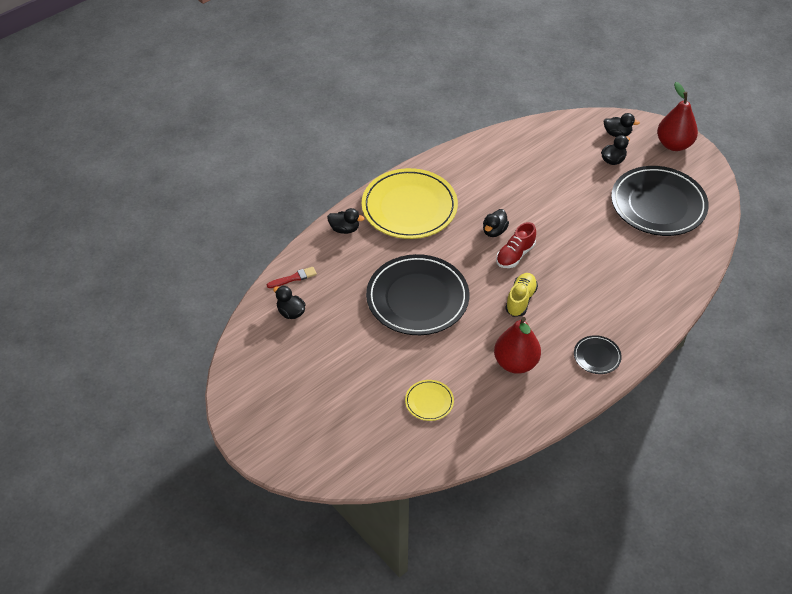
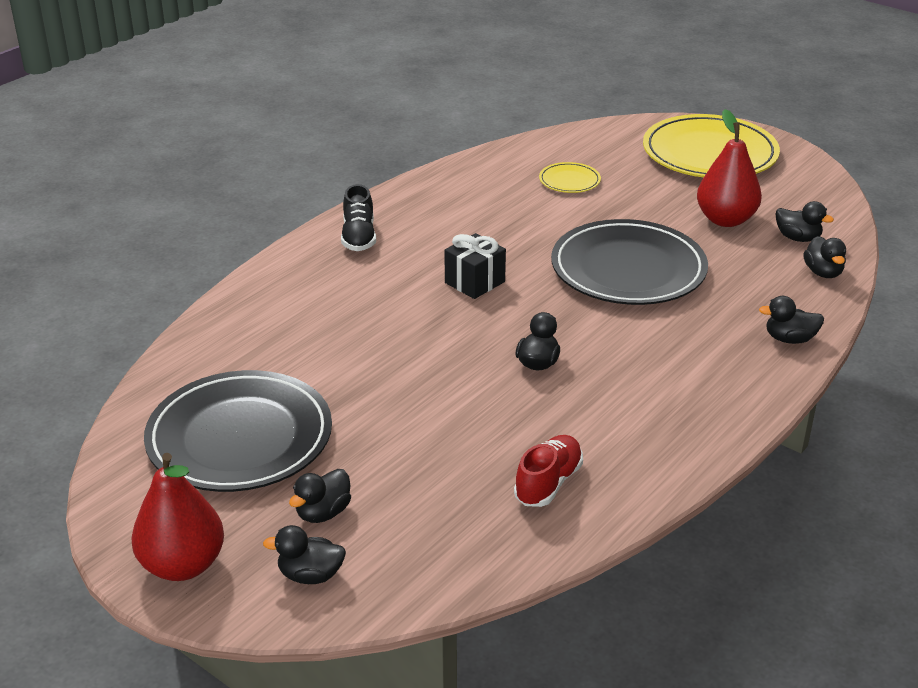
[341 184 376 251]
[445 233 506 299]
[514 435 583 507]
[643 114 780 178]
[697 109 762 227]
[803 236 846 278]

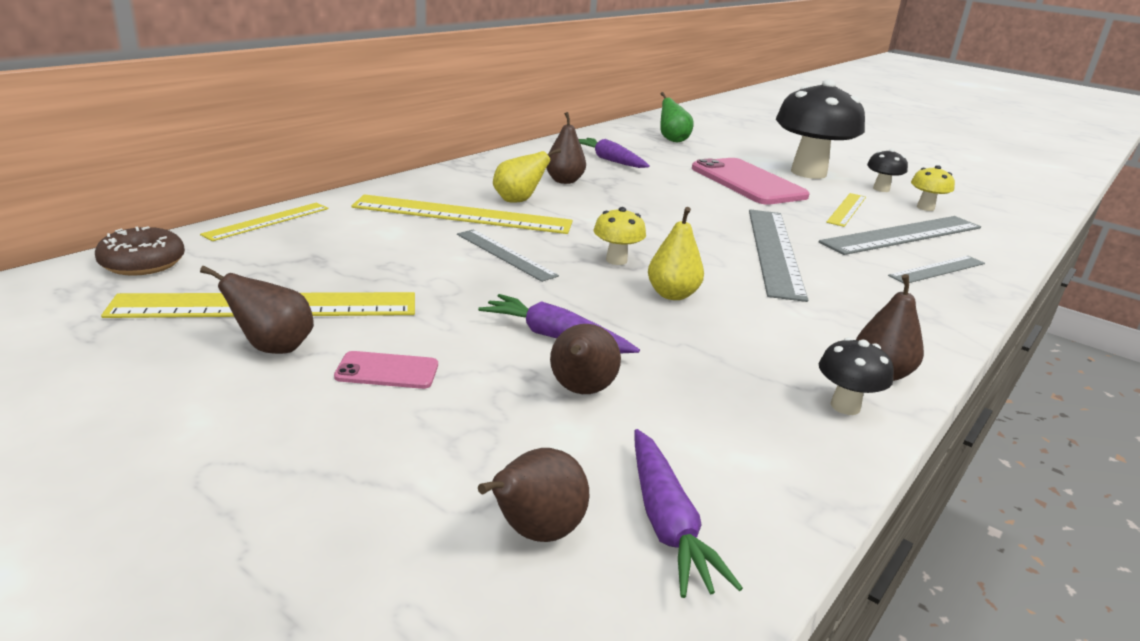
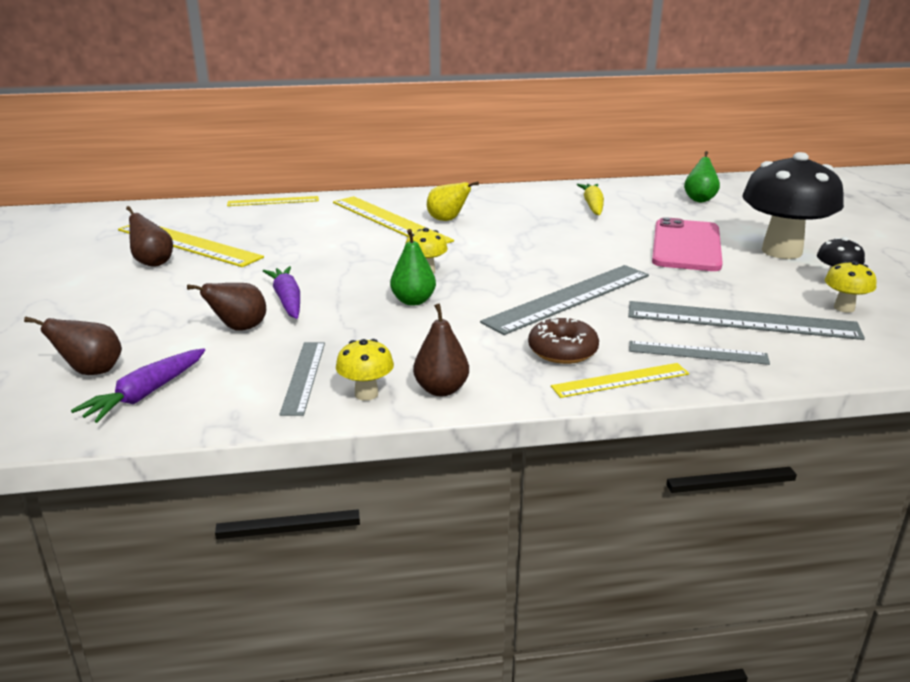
[279 342 325 416]
[336 339 394 401]
[390 229 436 306]
[528 317 599 364]
[551 363 689 398]
[577 184 604 215]
[334 351 438 389] (first image)
[546 112 586 184] (first image)

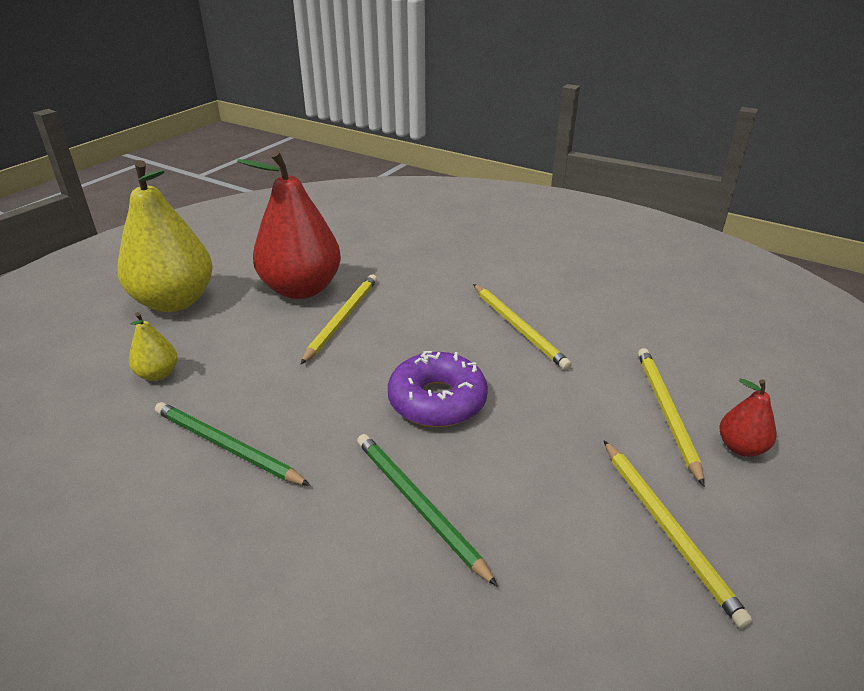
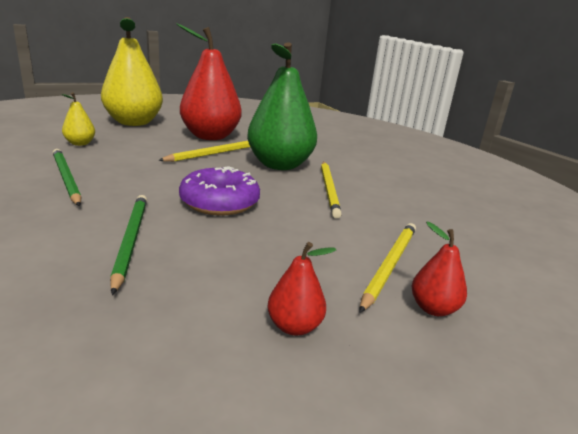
[247 43 317 170]
[267 242 336 336]

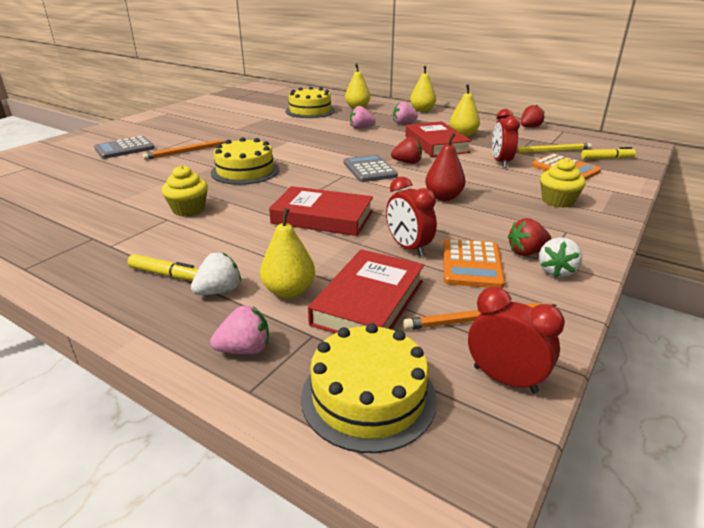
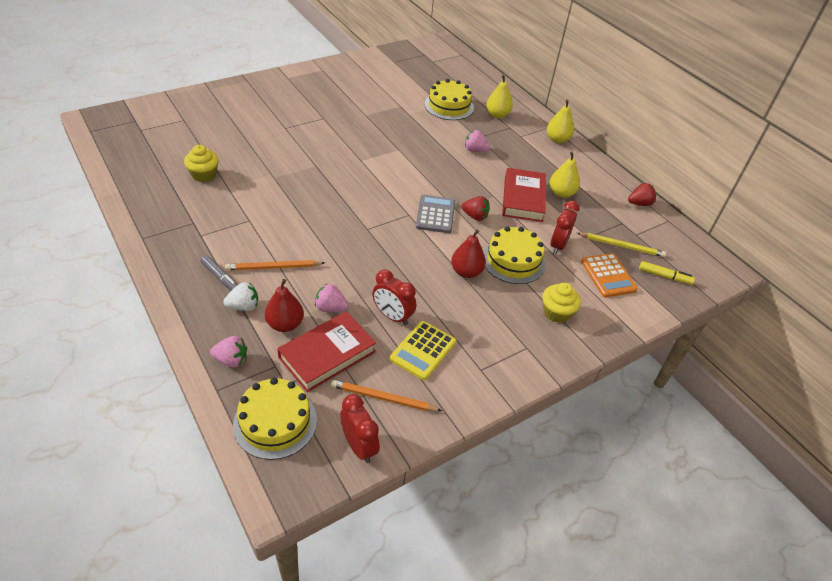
[184 145 219 182]
[200 255 238 291]
[225 260 325 270]
[265 279 304 332]
[315 283 349 312]
[372 270 416 325]
[390 321 456 380]
[483 226 545 284]
[94 136 155 159] (first image)
[269 186 373 236] (first image)
[508 218 552 256] (first image)
[539 237 582 277] (first image)

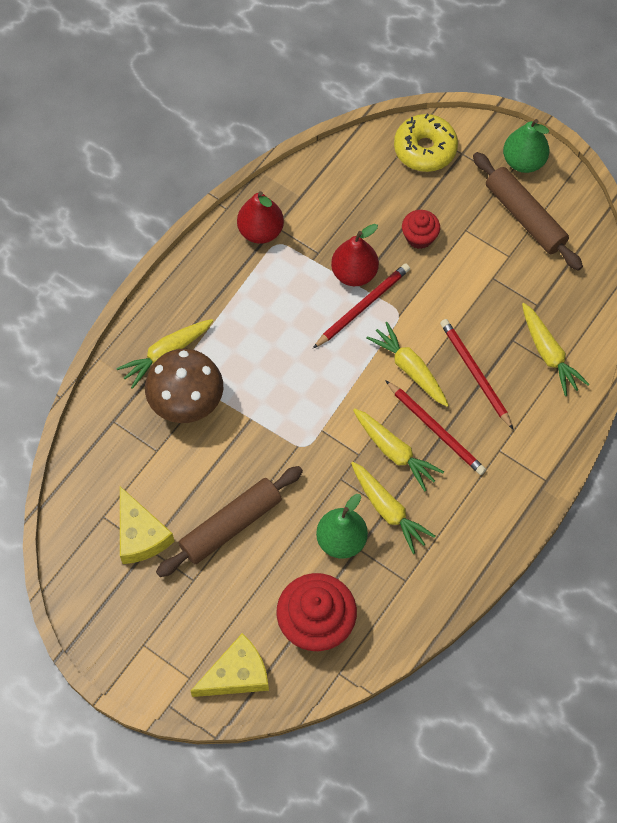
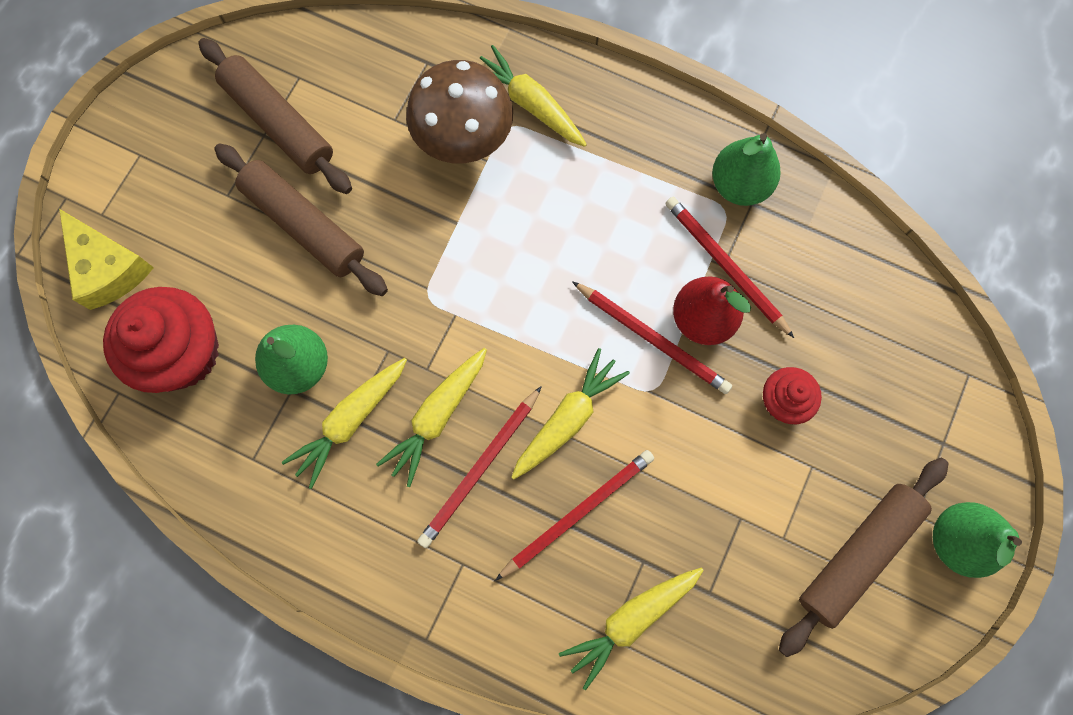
[198 38 352 194]
[665 197 794 338]
[712 133 780 206]
[394 113 458 172] (first image)

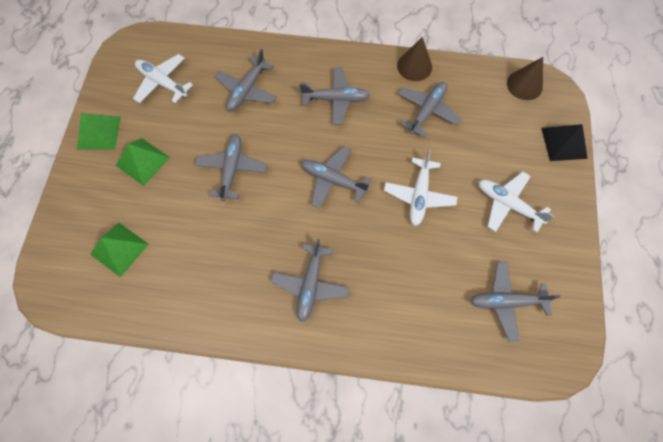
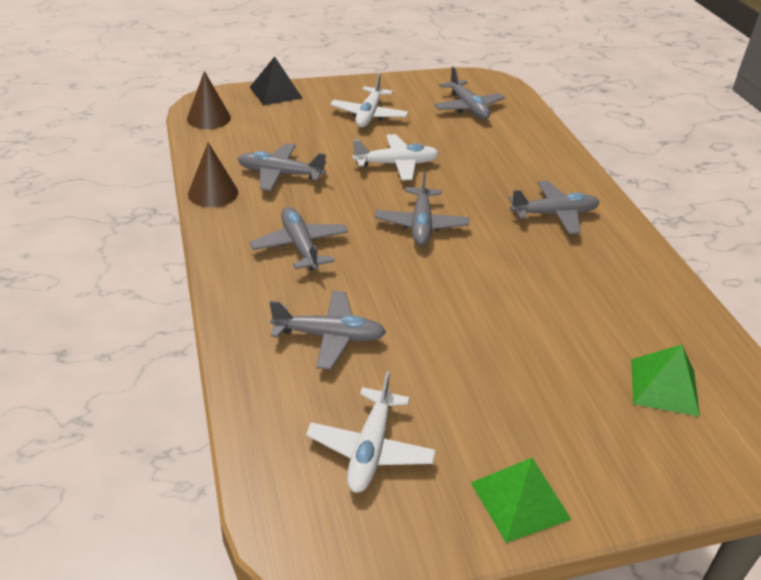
[116 138 170 186] (first image)
[195 134 267 201] (first image)

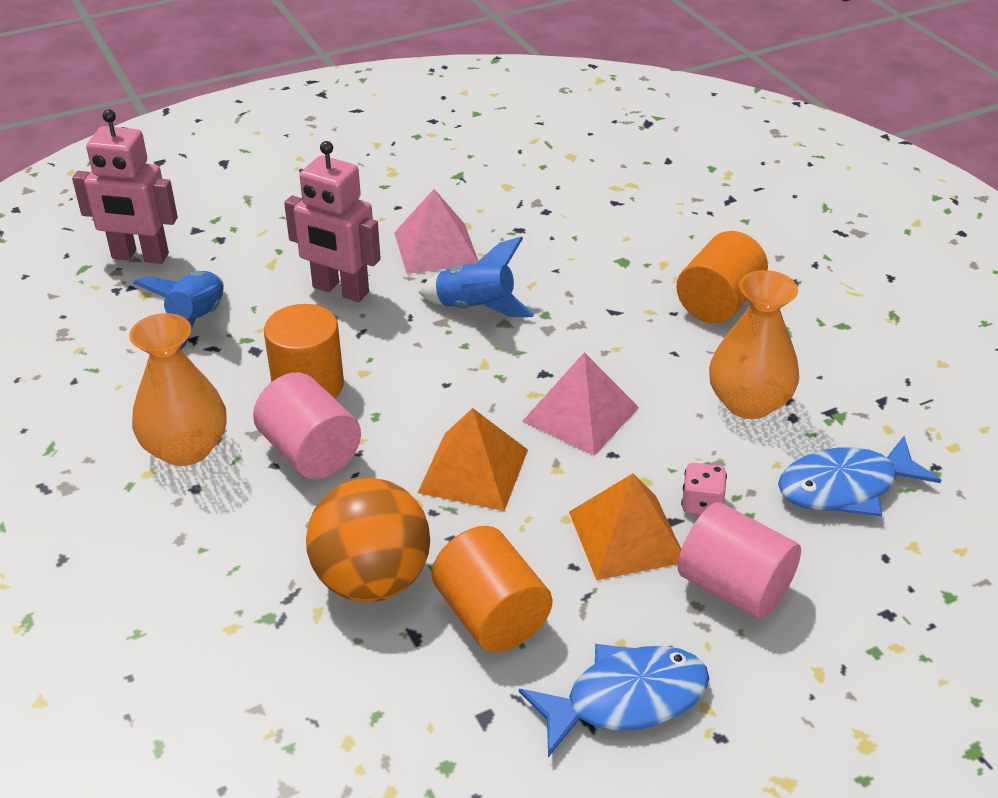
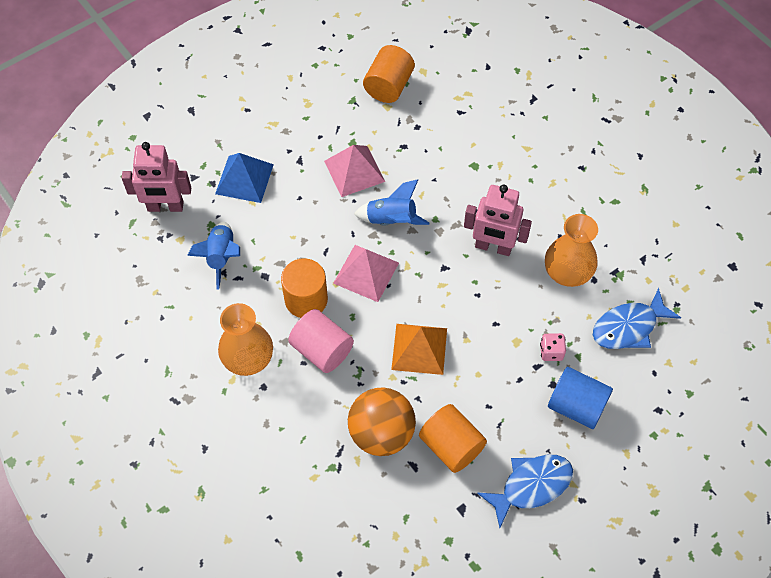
[215 153 274 203]
[333 245 399 302]
[363 45 415 103]
[464 184 532 256]
[548 367 613 429]
[569 473 681 580] (first image)

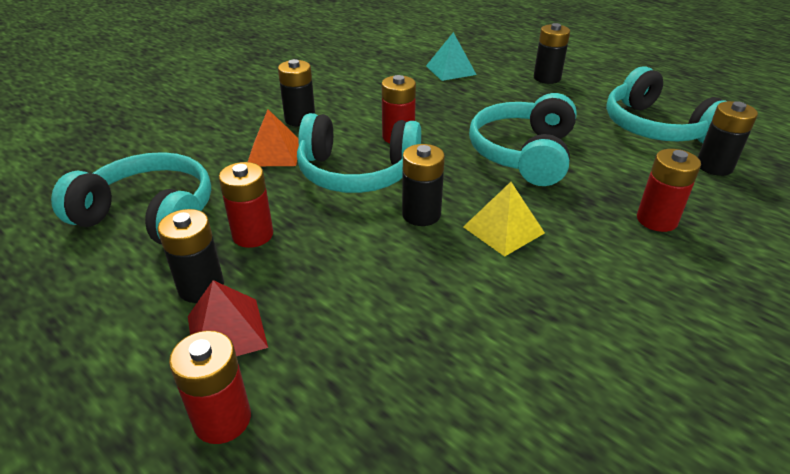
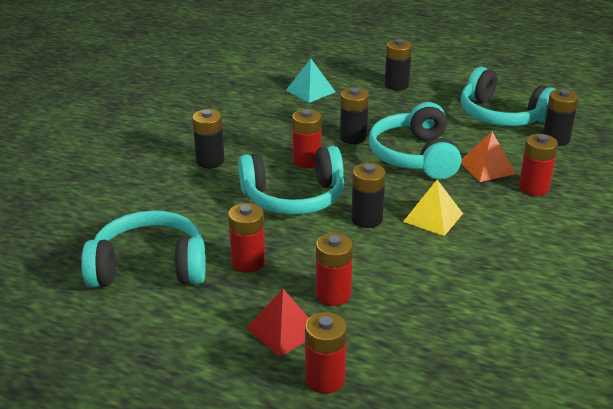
[316 233 353 306]
[340 88 369 144]
[461 132 516 182]

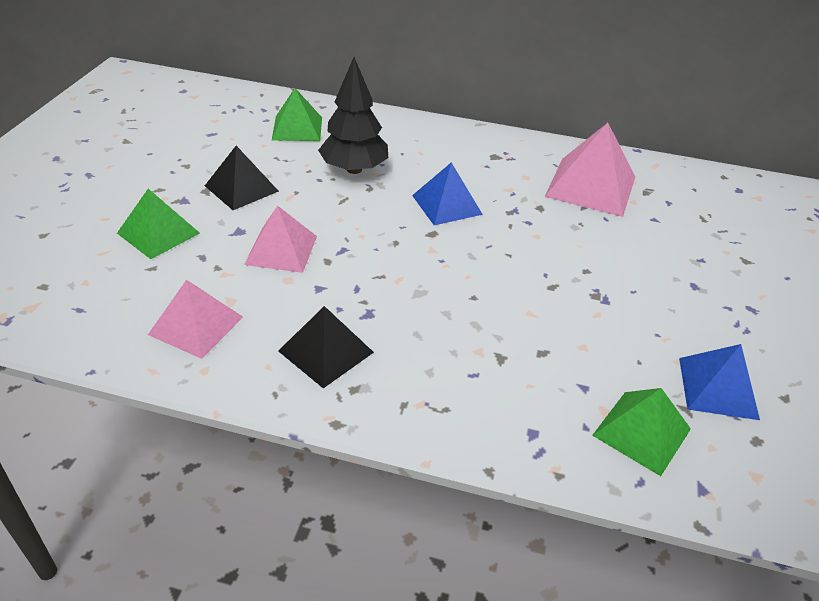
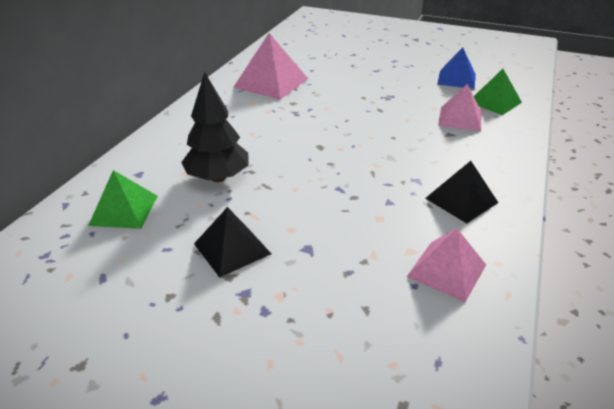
[438 84 482 131]
[117 189 200 259] (first image)
[412 162 483 225] (first image)

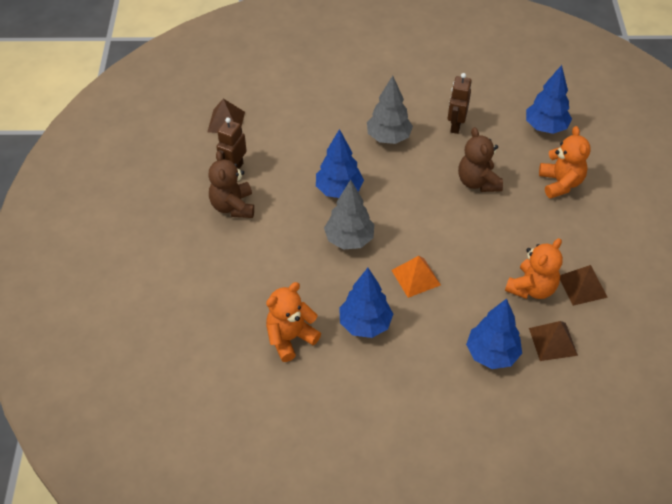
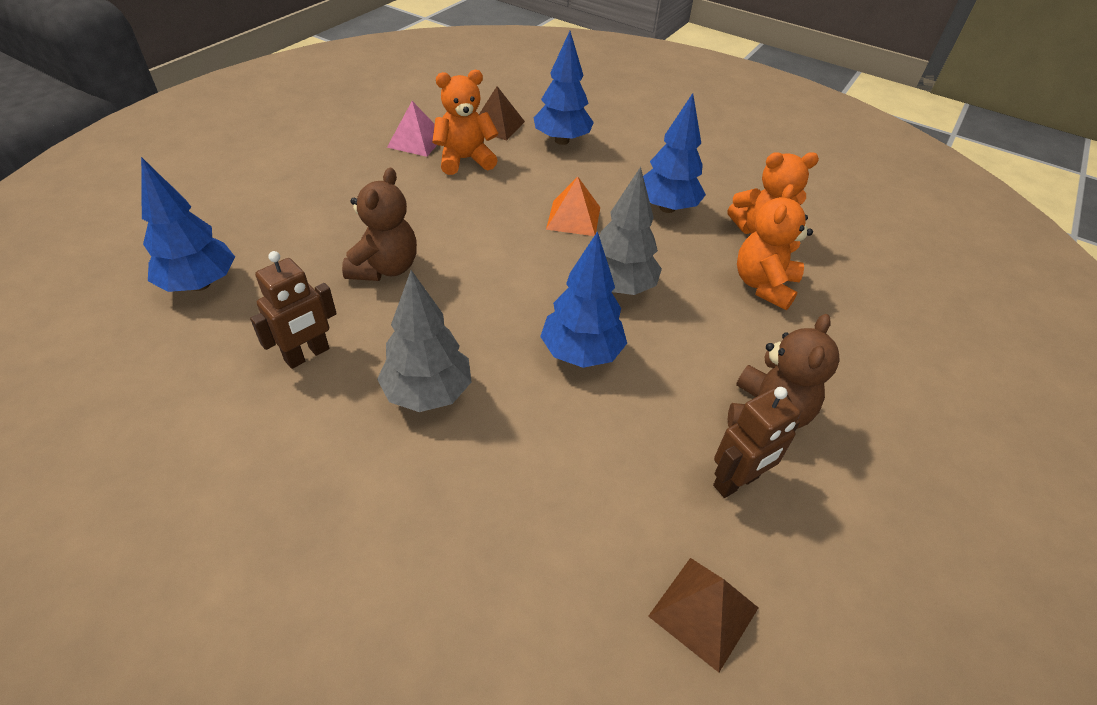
[387 101 437 157]
[737 184 813 310]

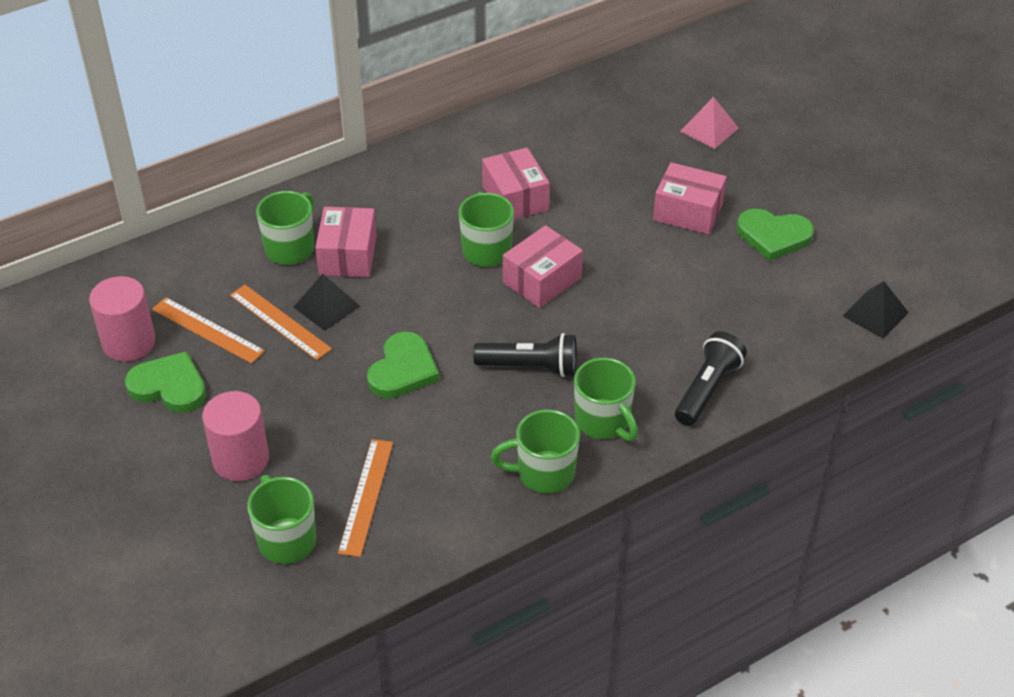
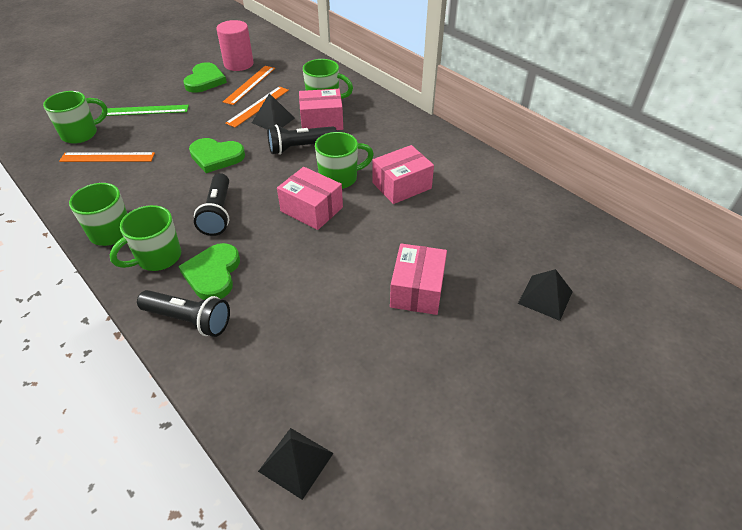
[106 105 189 116]
[178 243 240 300]
[267 124 337 155]
[518 269 573 321]

